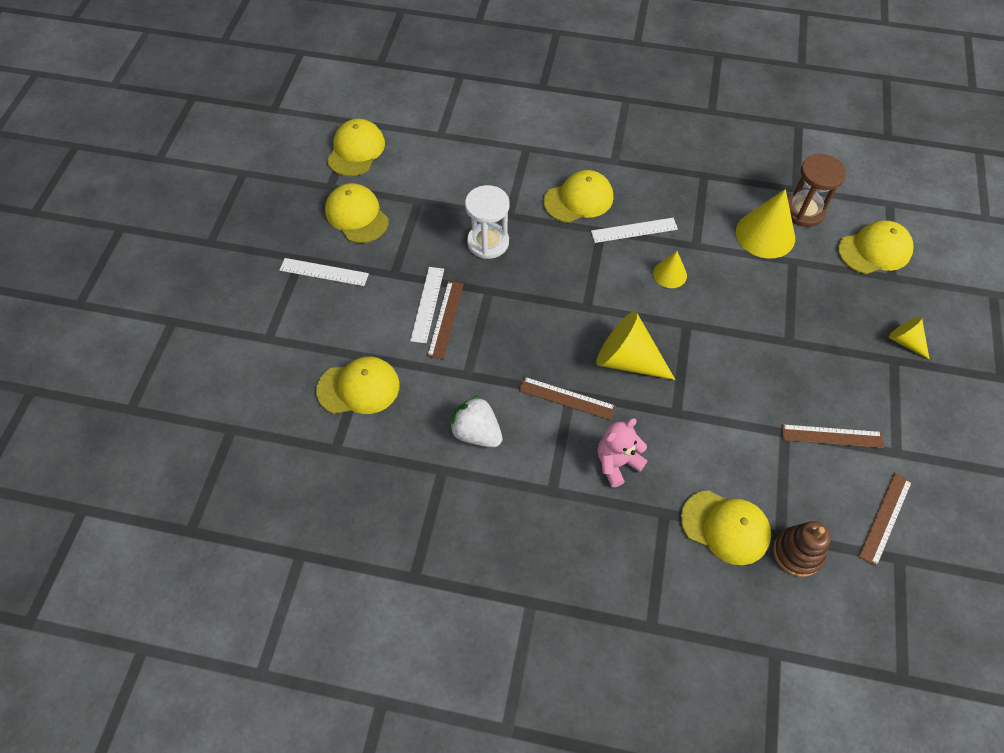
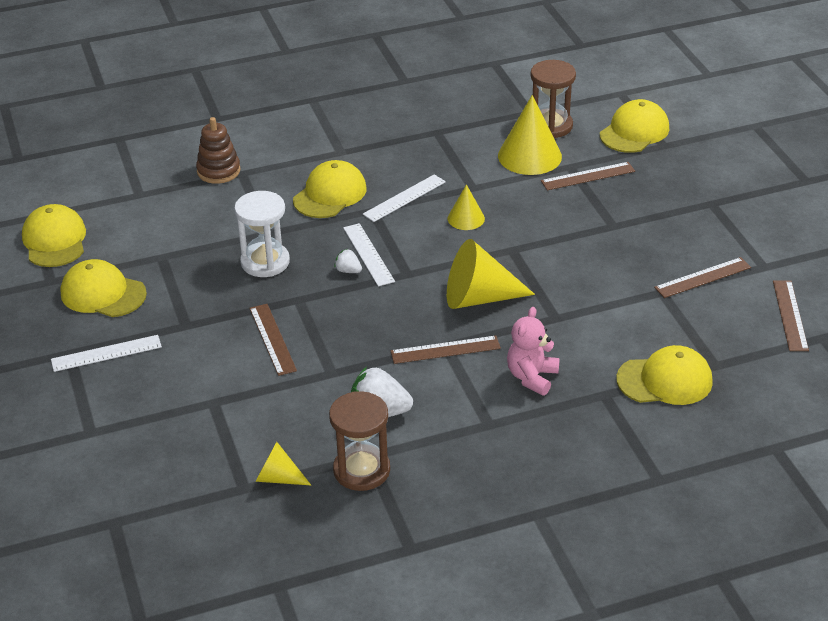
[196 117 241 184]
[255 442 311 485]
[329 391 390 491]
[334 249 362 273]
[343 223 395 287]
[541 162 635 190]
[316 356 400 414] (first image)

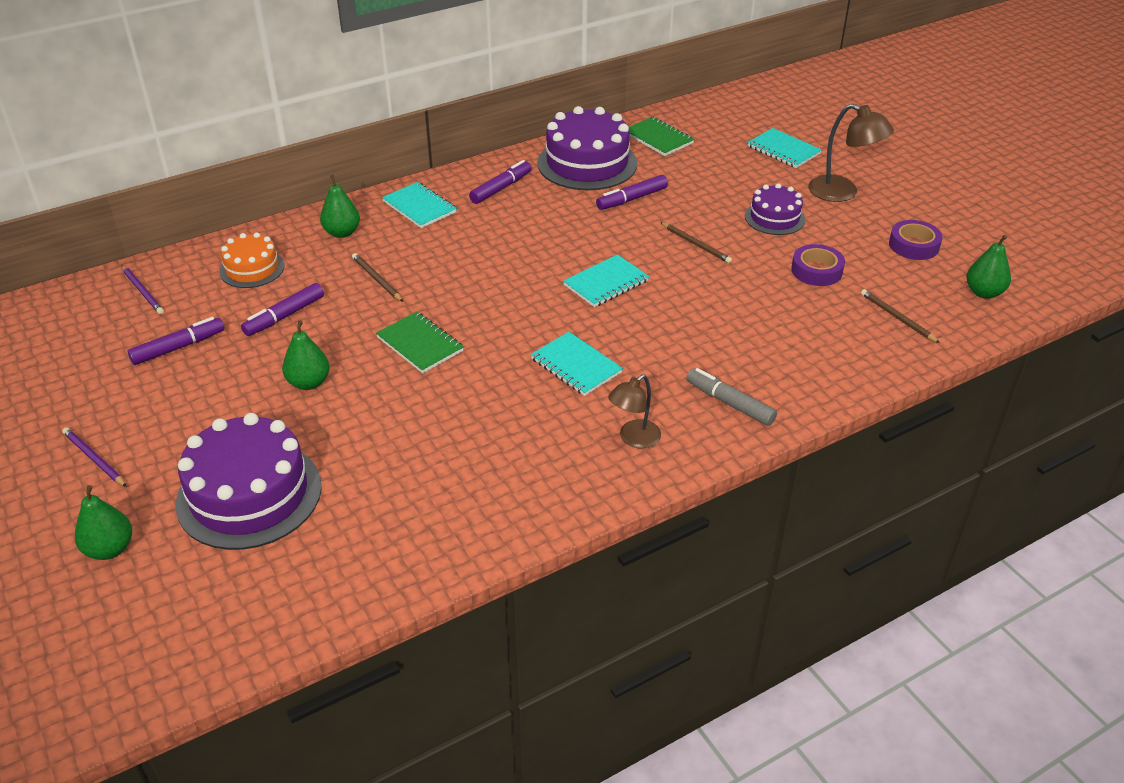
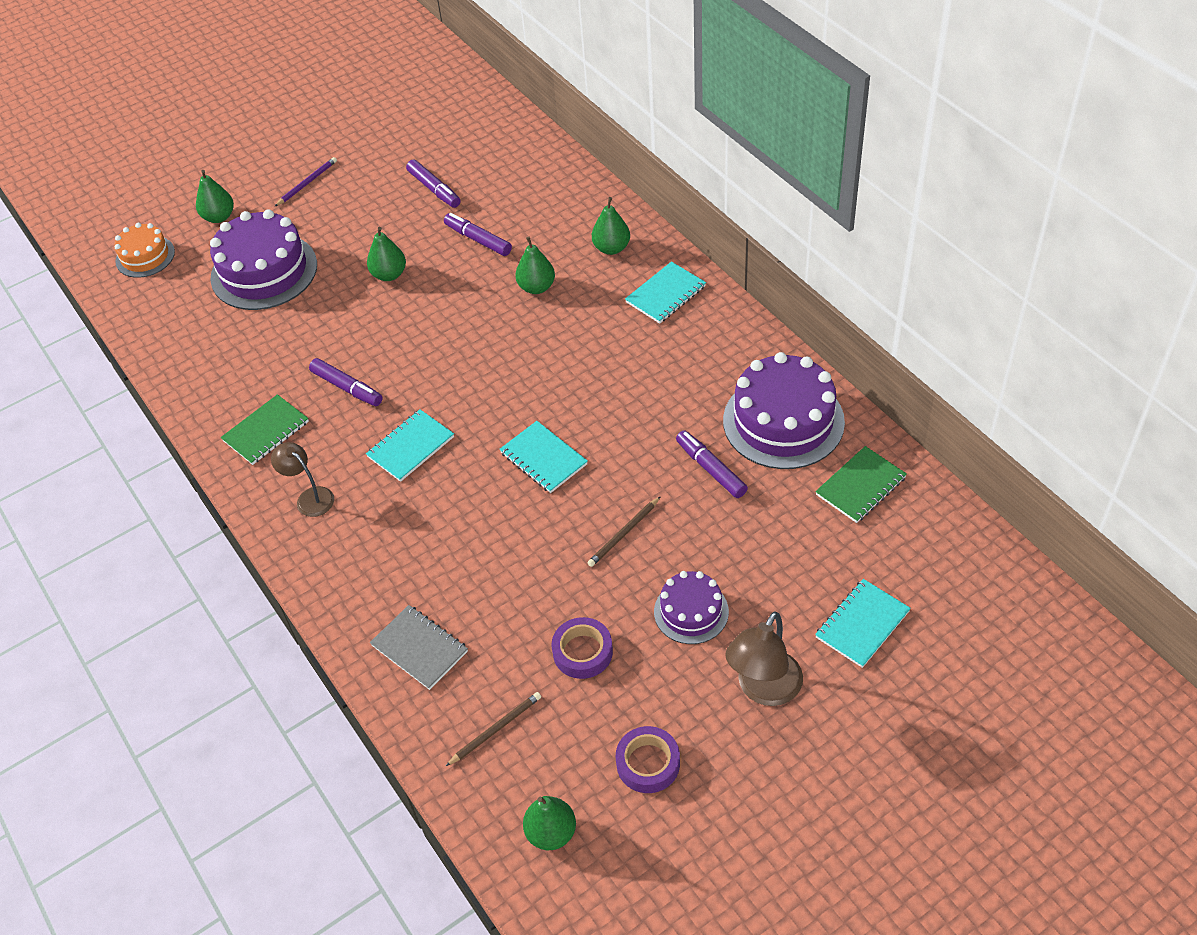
[114 223 175 278]
[221 394 309 465]
[309 358 383 406]
[370 605 468 690]
[515 237 555 294]
[122 265 164 314] (first image)
[686 368 777 426] (first image)

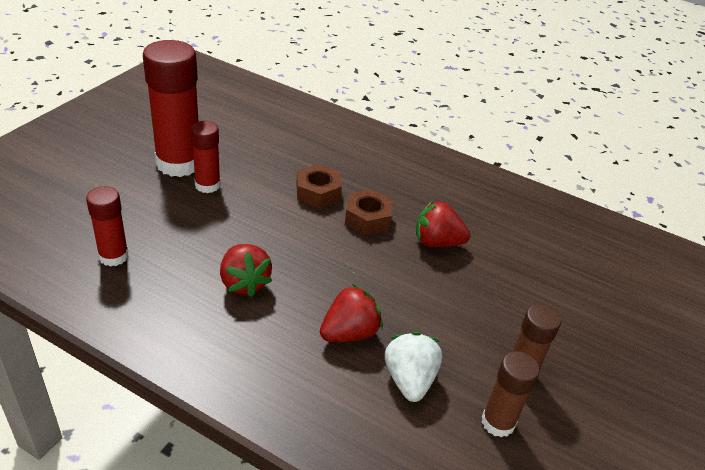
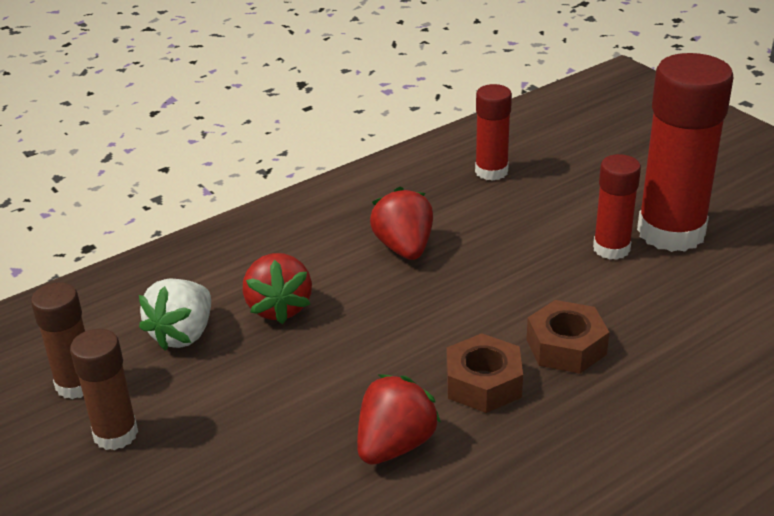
[139 278 211 351]
[370 187 433 260]

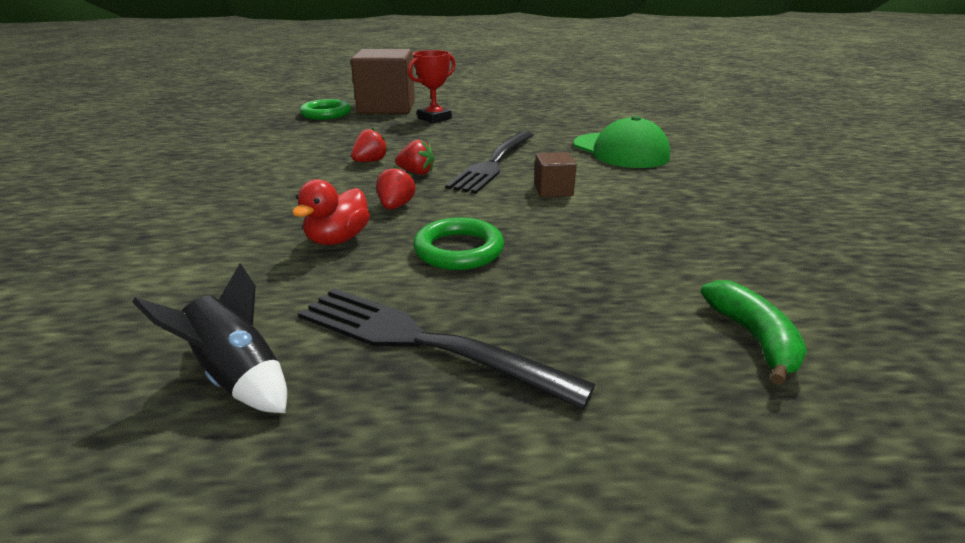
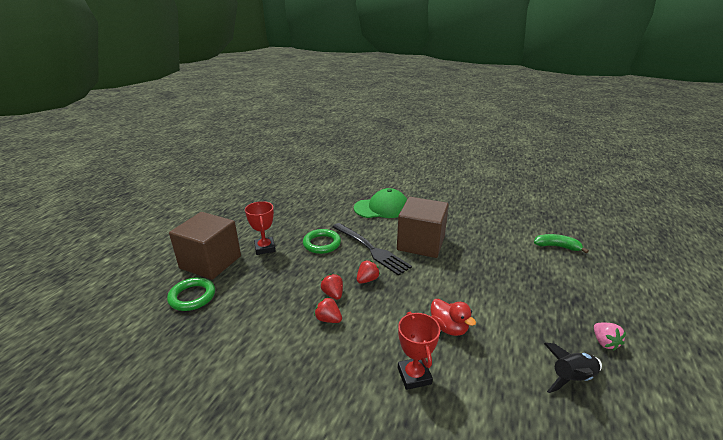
[303 229 341 254]
[314 297 342 323]
[397 197 449 258]
[398 312 440 390]
[594 323 626 351]
[298 288 595 410] (first image)

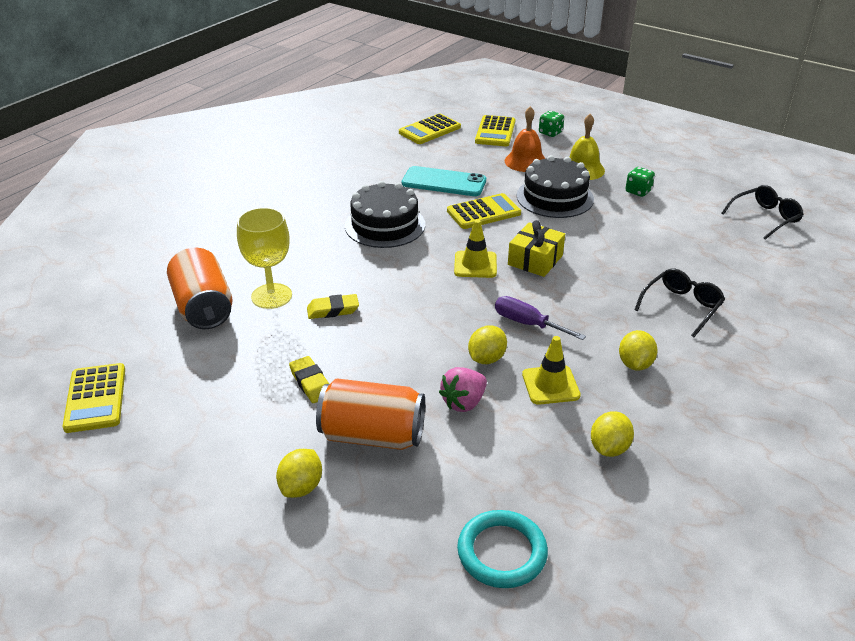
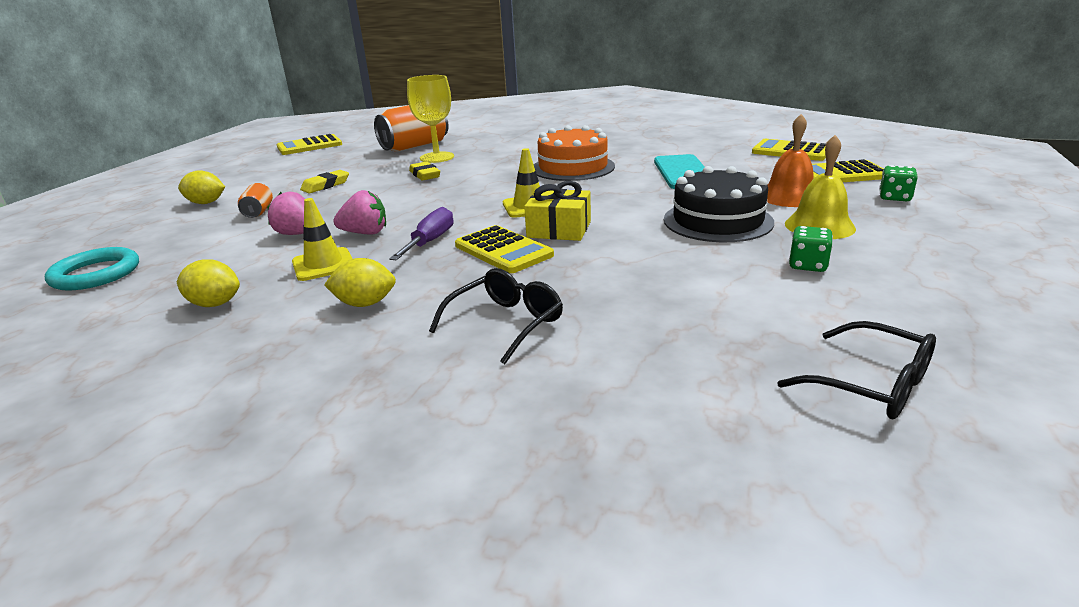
[238 183 273 218]
[333 190 386 235]
[429 268 563 365]
[455 225 554 273]
[534 125 615 181]

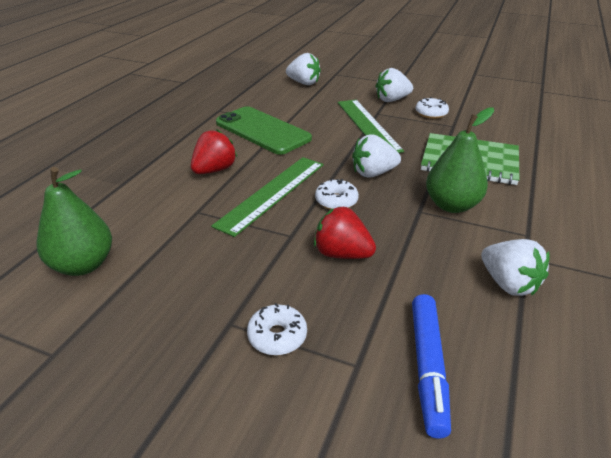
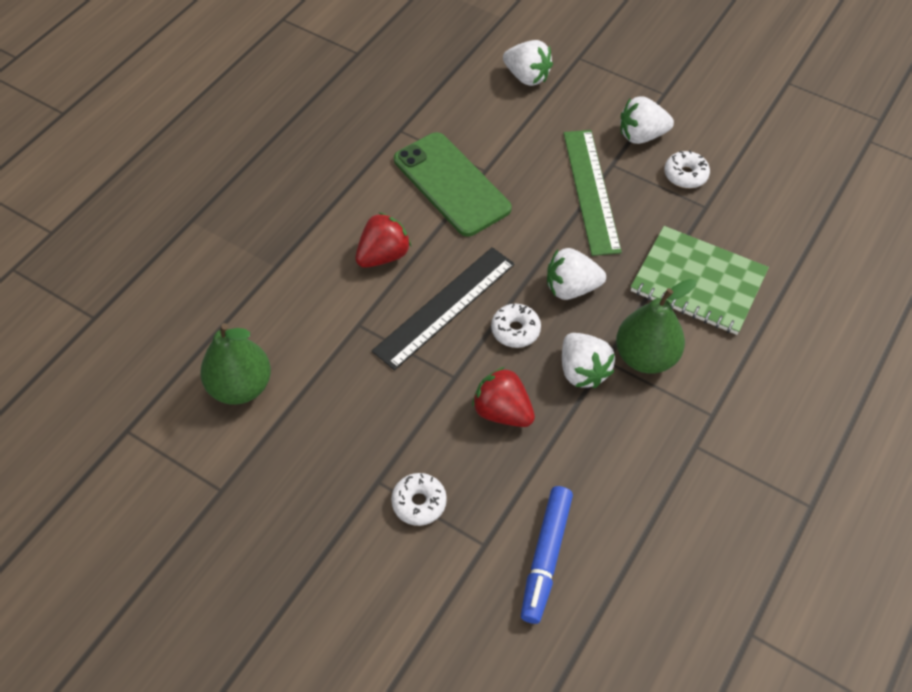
[372 247 515 370]
[562 333 615 388]

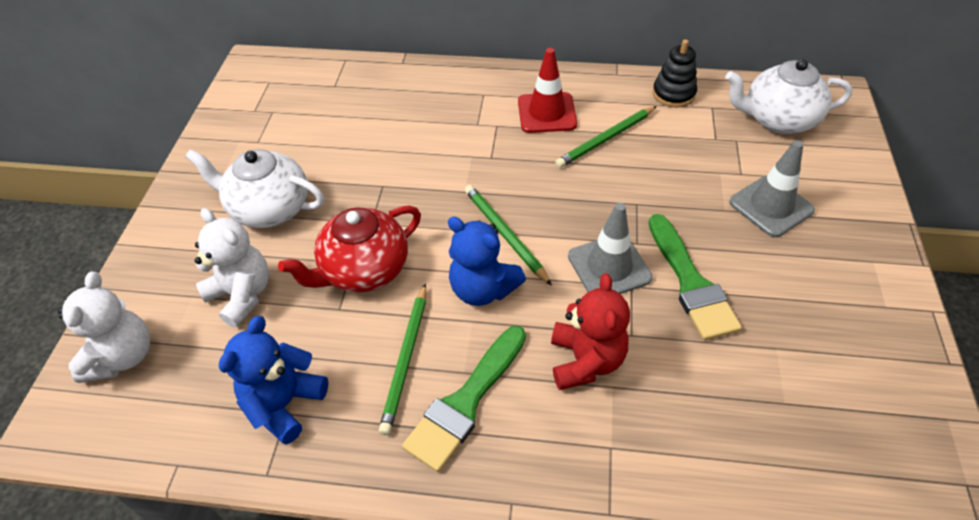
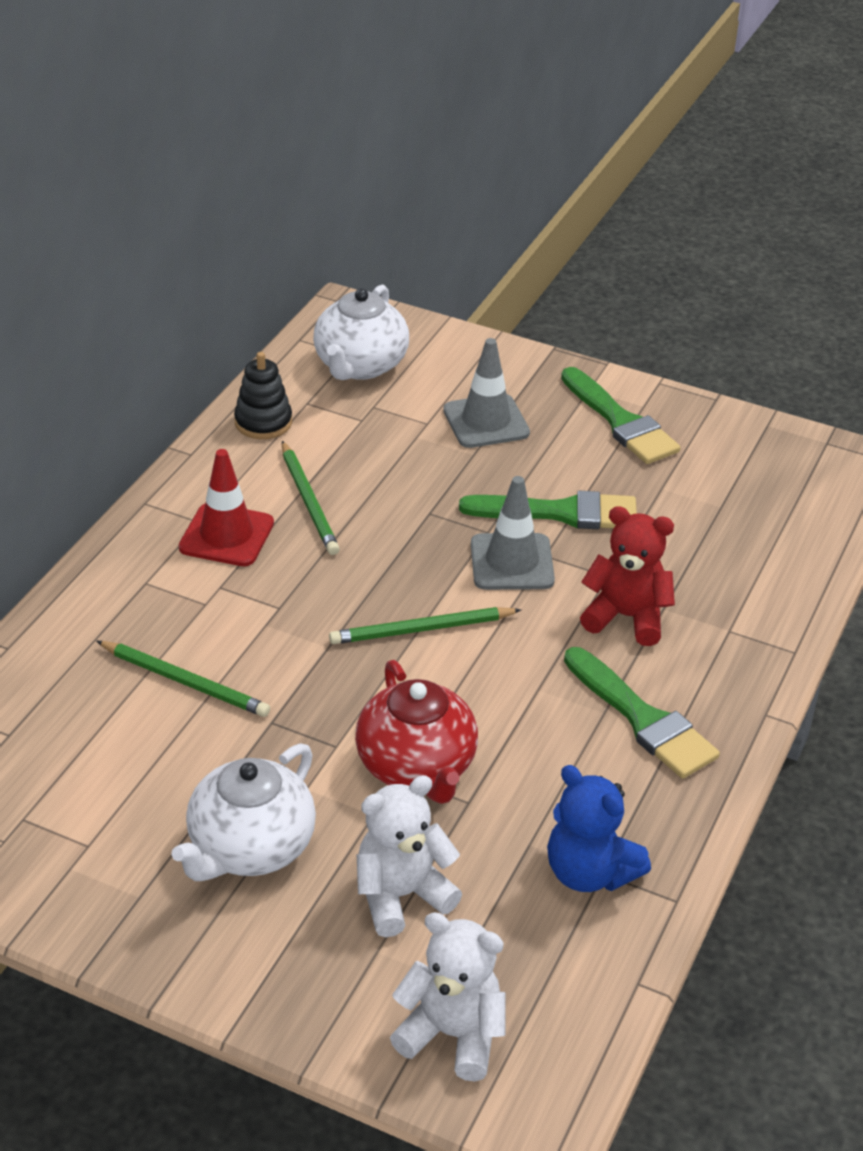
[96 641 270 717]
[561 367 680 464]
[448 217 526 306] (first image)

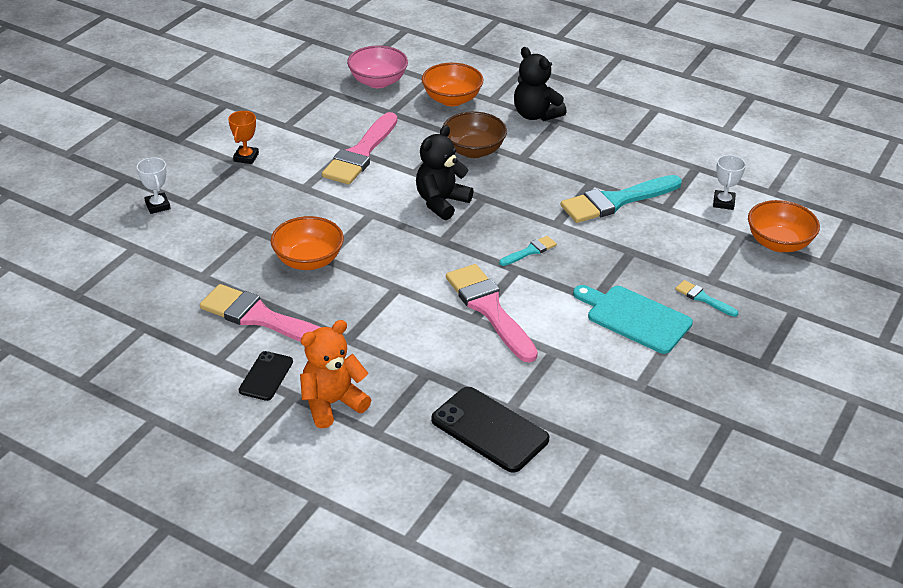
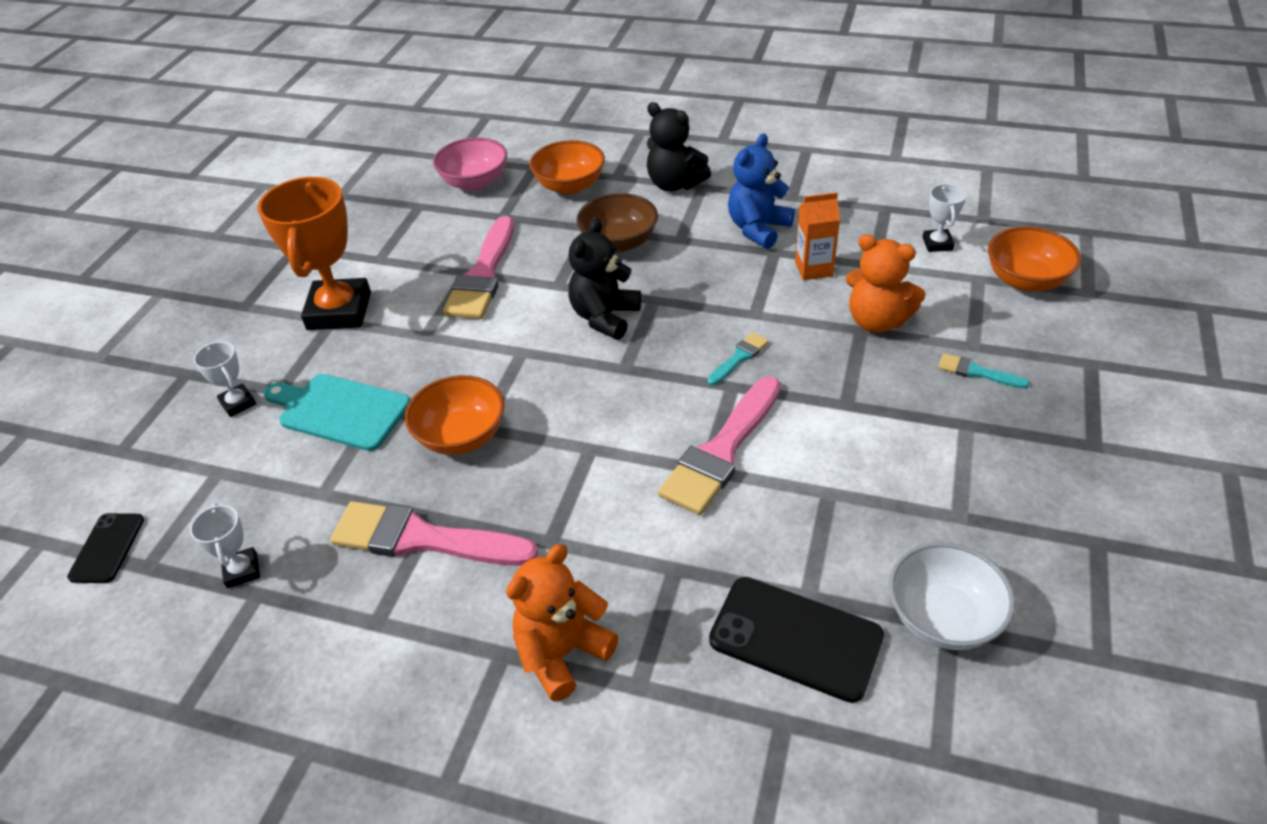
[67 513 144 583]
[190 503 260 588]
[257 177 371 330]
[264 374 410 451]
[658 376 781 515]
[728 134 795 249]
[795 192 840 280]
[846 234 926 333]
[889 542 1015 650]

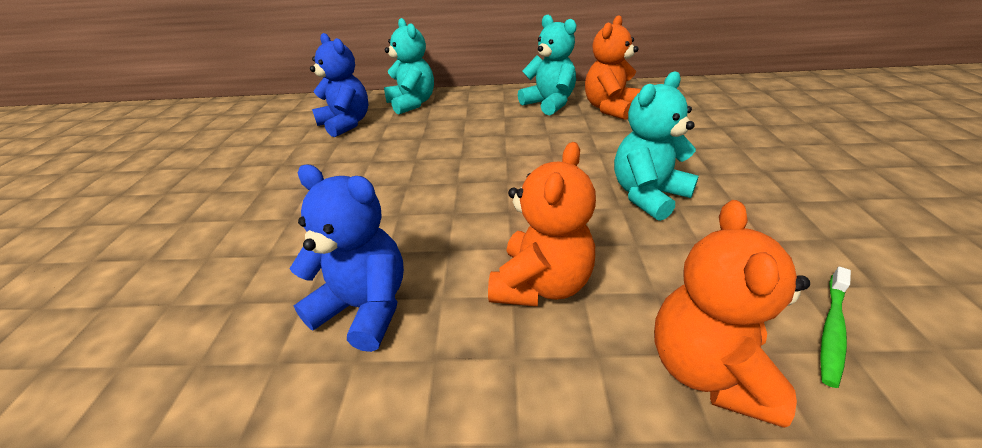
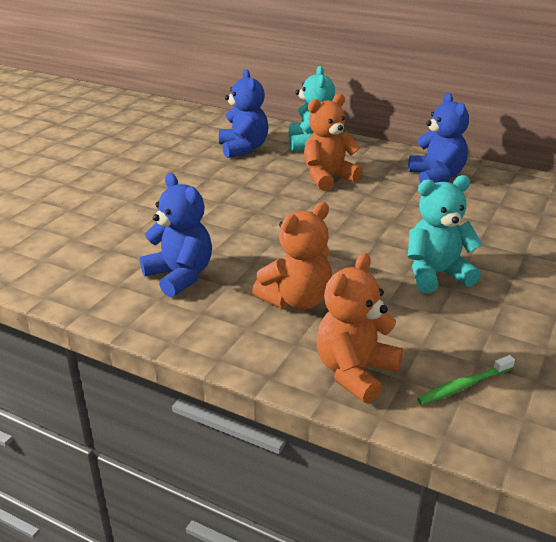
[304 94 363 191]
[408 92 469 183]

